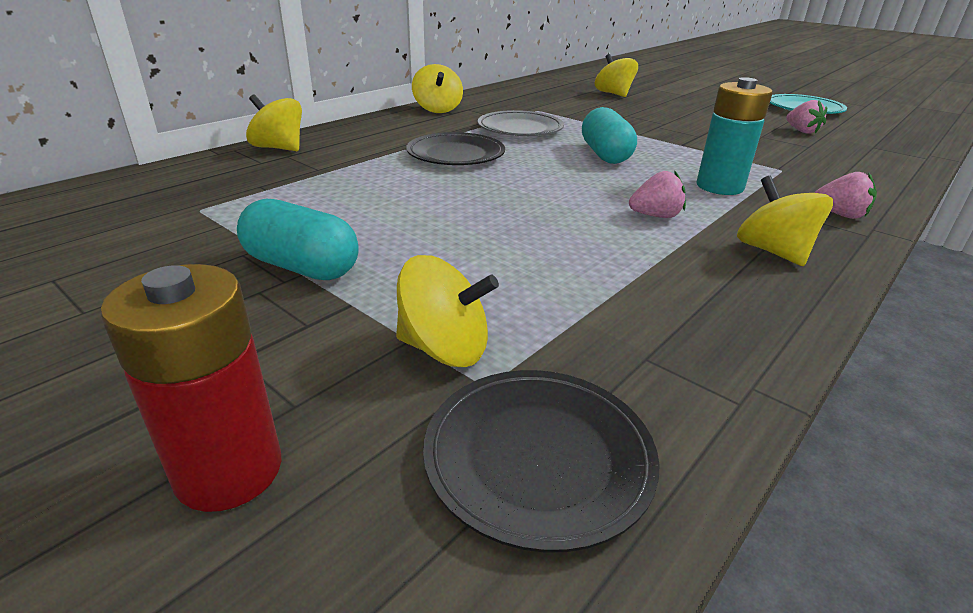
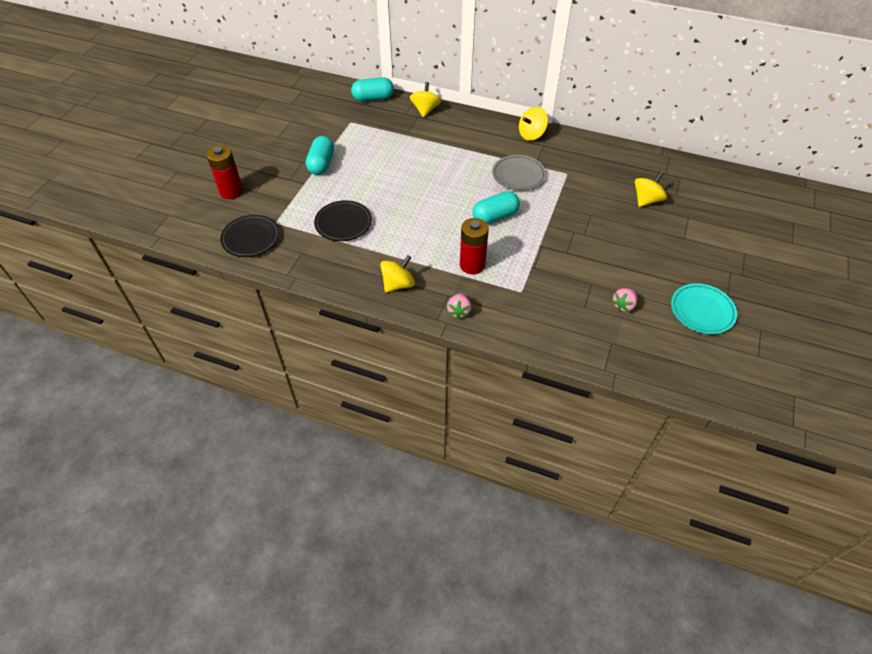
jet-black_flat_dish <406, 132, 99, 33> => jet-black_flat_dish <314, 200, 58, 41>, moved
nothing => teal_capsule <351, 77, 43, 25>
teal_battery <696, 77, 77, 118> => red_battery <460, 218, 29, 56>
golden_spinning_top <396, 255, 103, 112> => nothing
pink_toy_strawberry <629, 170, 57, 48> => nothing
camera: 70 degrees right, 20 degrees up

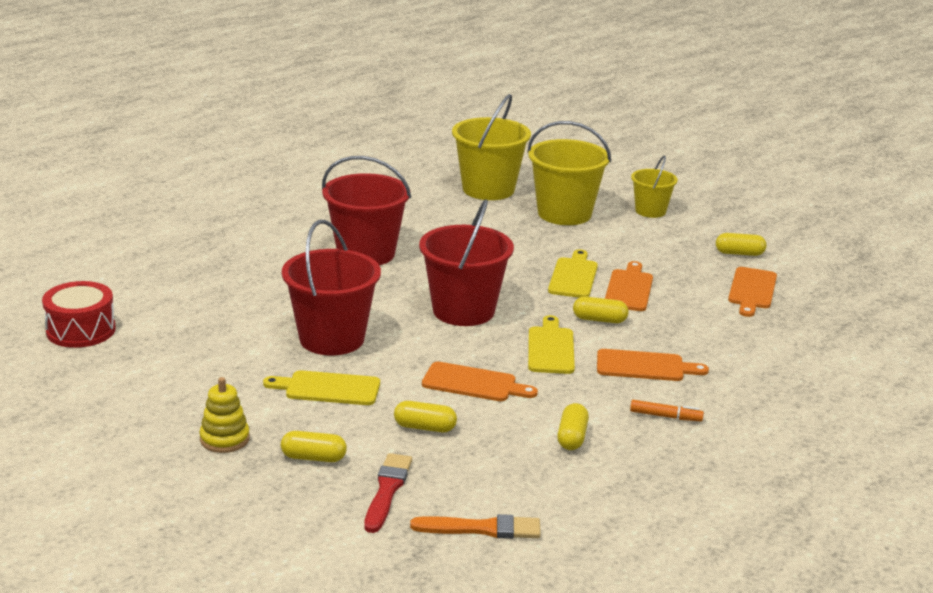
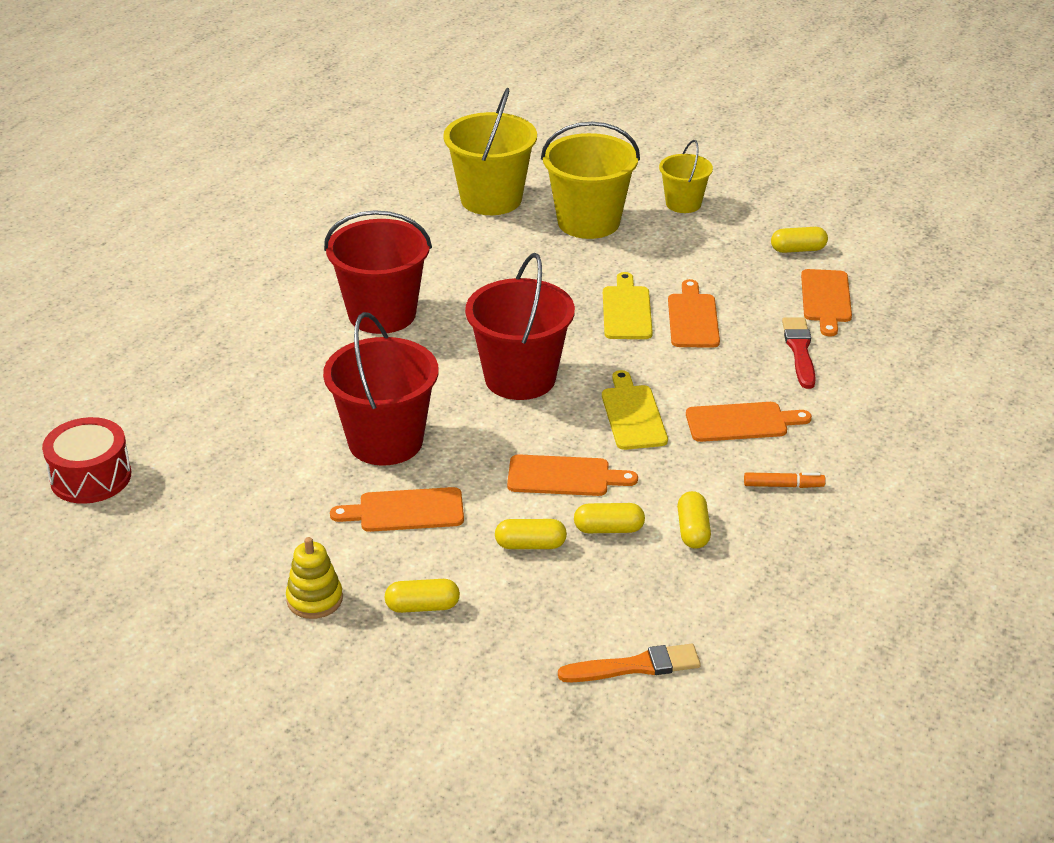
golden_chopping_board <263, 370, 117, 35> => bright_orange_chopping_board <330, 487, 134, 45>
golden_capsule <573, 297, 56, 26> => golden_capsule <574, 503, 71, 30>, moved
red_brush <365, 453, 47, 80> => red_brush <782, 317, 34, 72>, moved
camera: 10 degrees left, 10 degrees up

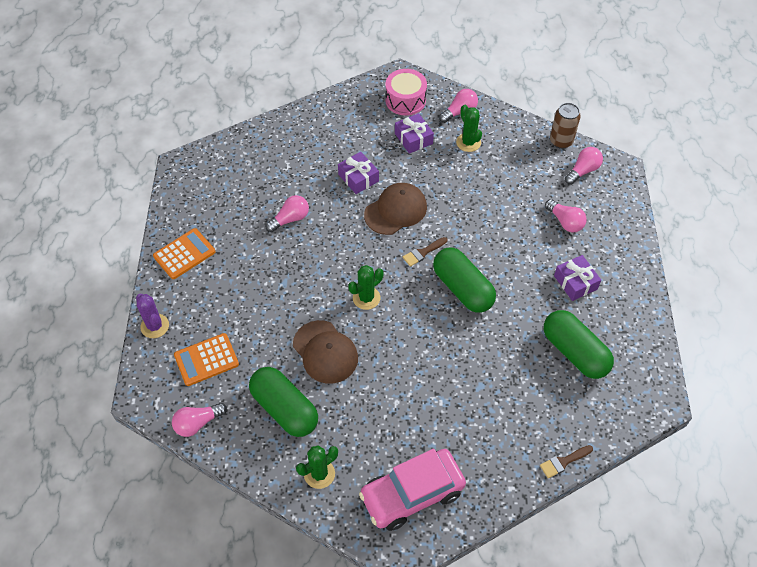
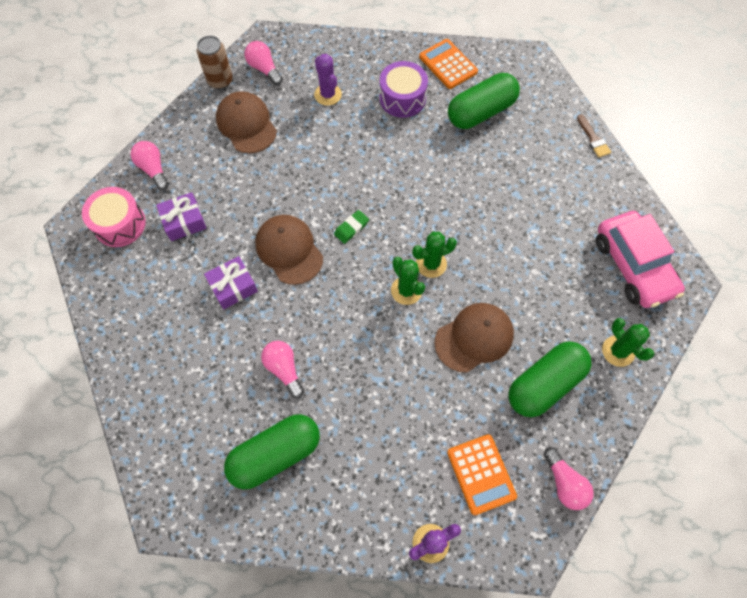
nothing => dark_brown_cap <216, 91, 61, 62>
leaf-green_capsule <433, 248, 63, 64> => leaf-green_capsule <224, 414, 96, 75>, moved
pink_bulb <545, 199, 42, 34> => violet_saguaro_cactus <314, 54, 28, 52>
dark_brown_brush <403, 237, 44, 30> => leaf-green_eraser <334, 210, 35, 34>
violet_gift <554, 255, 47, 46> => violet_drum <379, 61, 49, 57>
leaf-green_saguaro_cactus <456, 105, 26, 47> => leaf-green_saguaro_cactus <412, 232, 45, 46>, moved
bright_orange_pocket_calculator <153, 228, 62, 51> => bright_orange_pocket_calculator <419, 39, 59, 50>, moved
camera: 85 degrees left, 10 degrees up

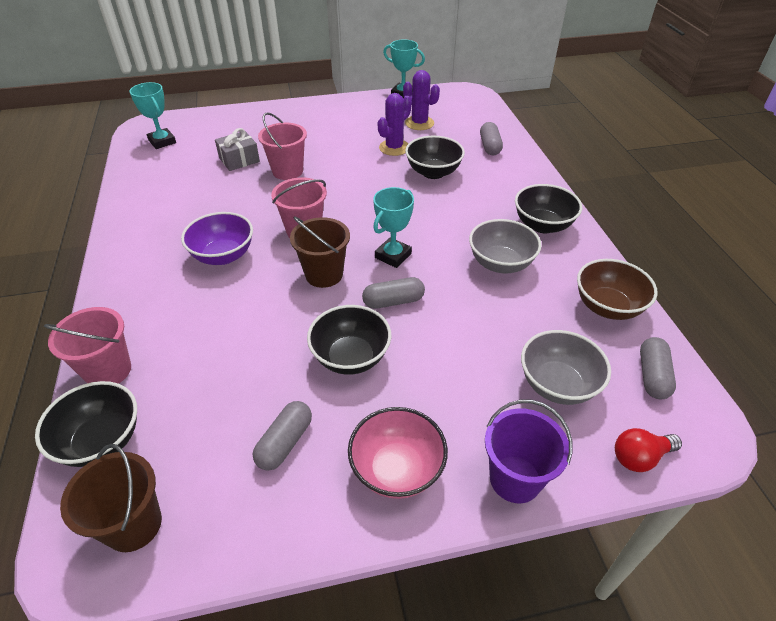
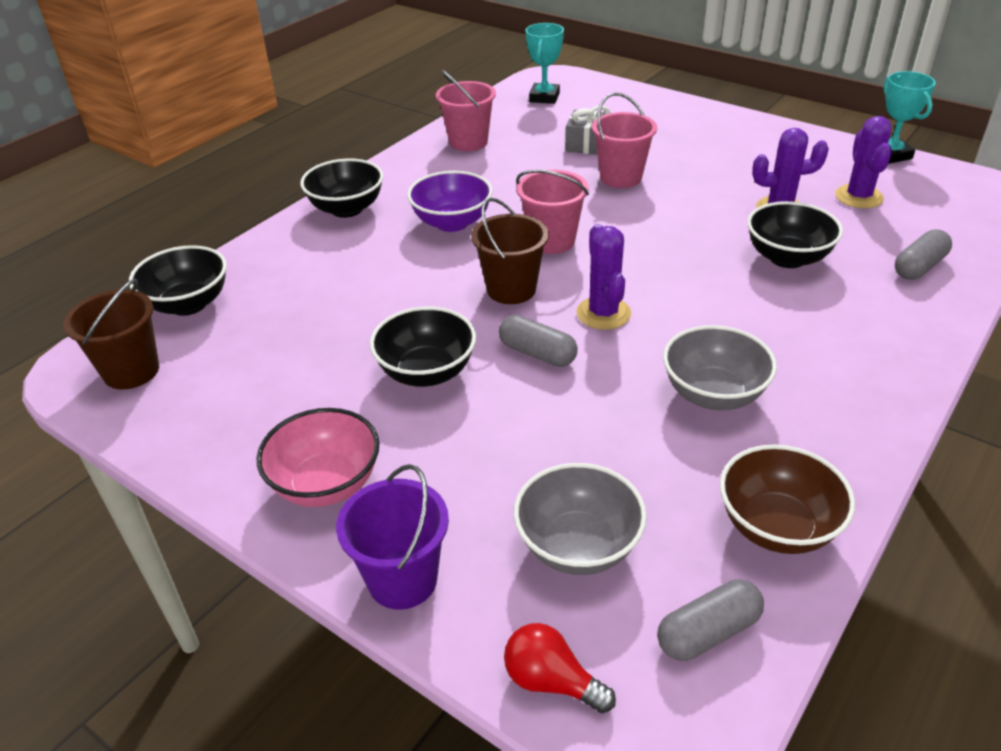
jet-black_bowl <515, 184, 67, 49> => jet-black_bowl <300, 159, 83, 59>, moved
pink_sand_bucket <44, 307, 87, 77> => pink_sand_bucket <436, 70, 60, 81>, moved
teal_trophy <373, 187, 41, 81> => violet_saguaro_cactus <576, 224, 55, 106>
gray_capsule <253, 401, 59, 70> => nothing
camera: 50 degrees right, 5 degrees down

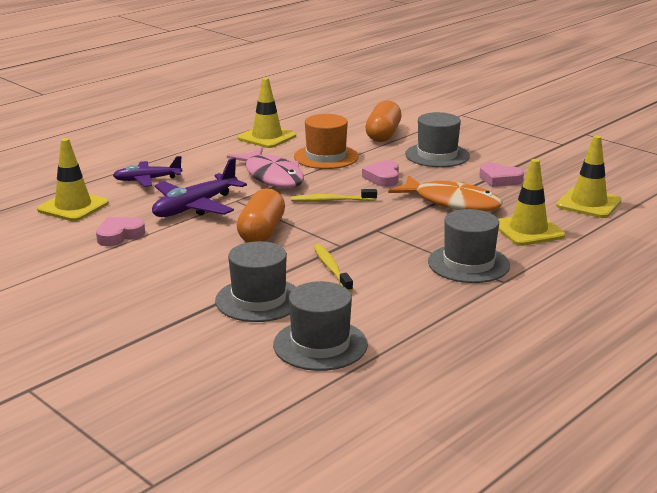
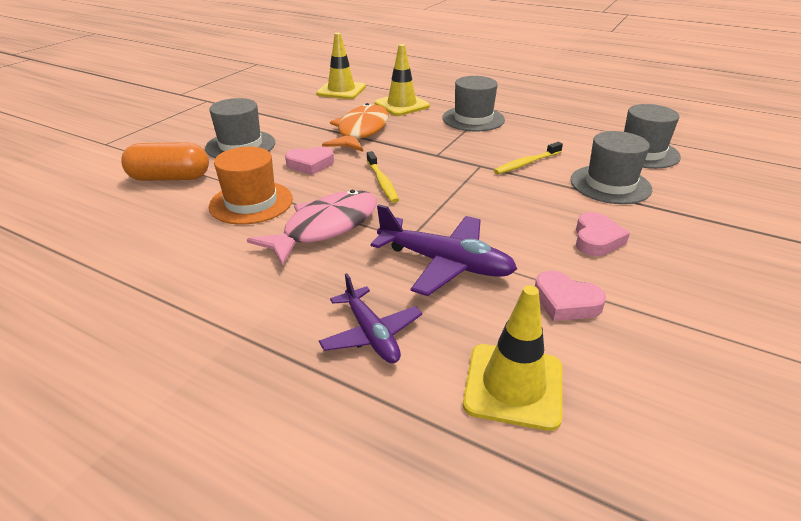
pink_heart <479, 163, 45, 24> => pink_heart <576, 212, 54, 44>, moved
bright_orange_capsule <237, 188, 48, 54> => nothing
golden_traffic_cone <238, 78, 58, 70> => nothing
camera: 105 degrees left, 10 degrees up

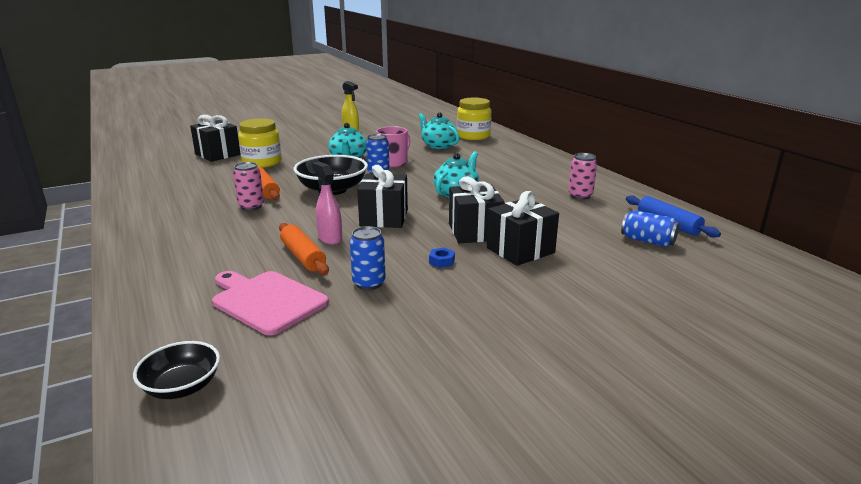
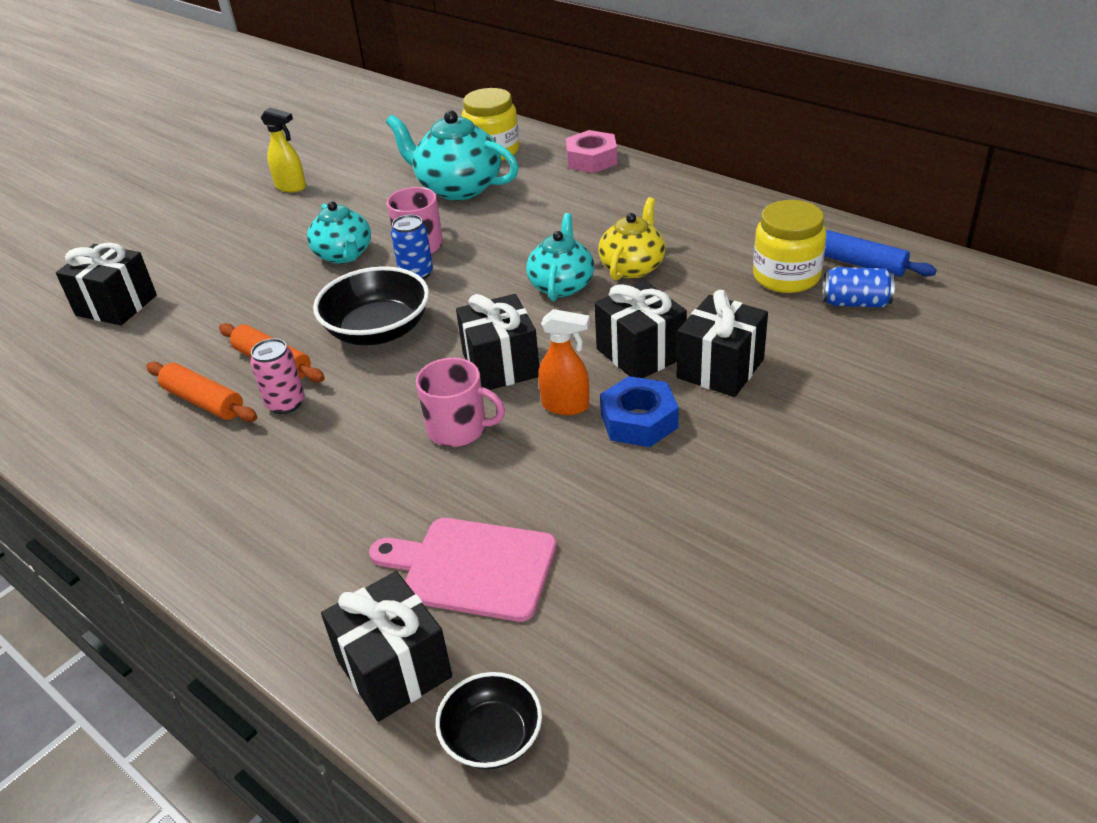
bright_orange_dough_roller <279, 223, 50, 52> => bright_orange_dough_roller <146, 362, 111, 60>, moved
nothing => jet-black_gift <321, 571, 131, 151>
teal_china_teapot <419, 112, 40, 37> => teal_china_teapot <386, 110, 133, 91>, x1.51
pink_spray_bottle <312, 162, 30, 83> => pink_mug <416, 358, 89, 89>
nothing => bright_orange_spray_bottle <538, 309, 52, 106>
nothing => pink_hex_nut <566, 130, 51, 43>
nothing => golden_china_teapot <598, 197, 67, 84>
royal_blue_hex_nut <429, 248, 26, 20> => royal_blue_hex_nut <600, 376, 79, 71>, x2.12
golden_jar <238, 118, 44, 50> => golden_jar <753, 200, 73, 93>, moved
royal_blue_can <350, 226, 36, 64> => nothing
pink_can <568, 153, 29, 47> => nothing
camera: 20 degrees left, 15 degrees up

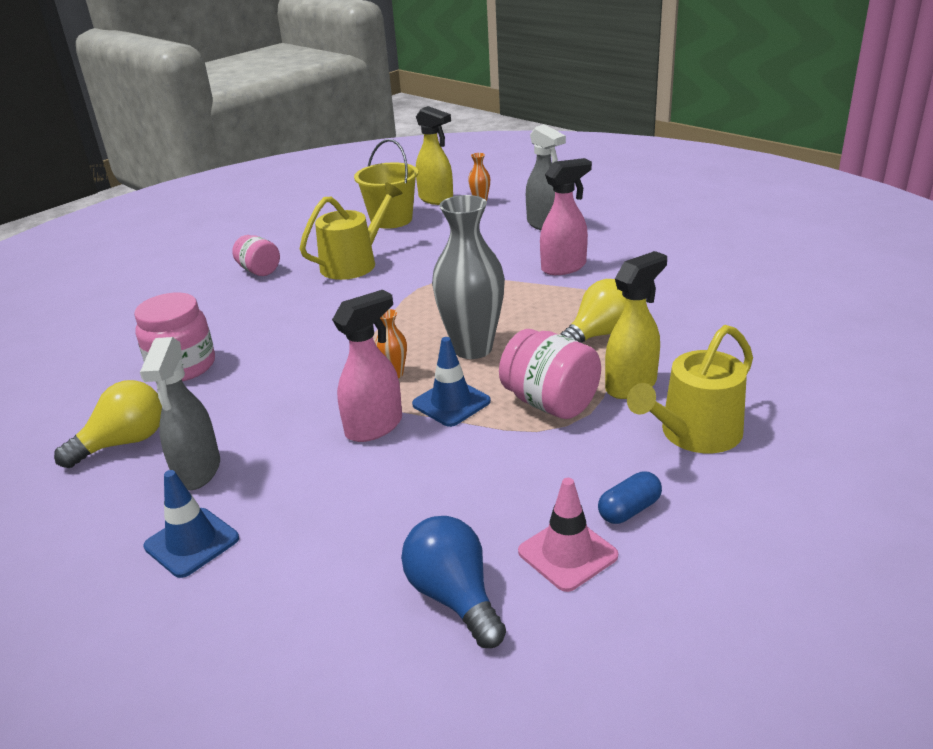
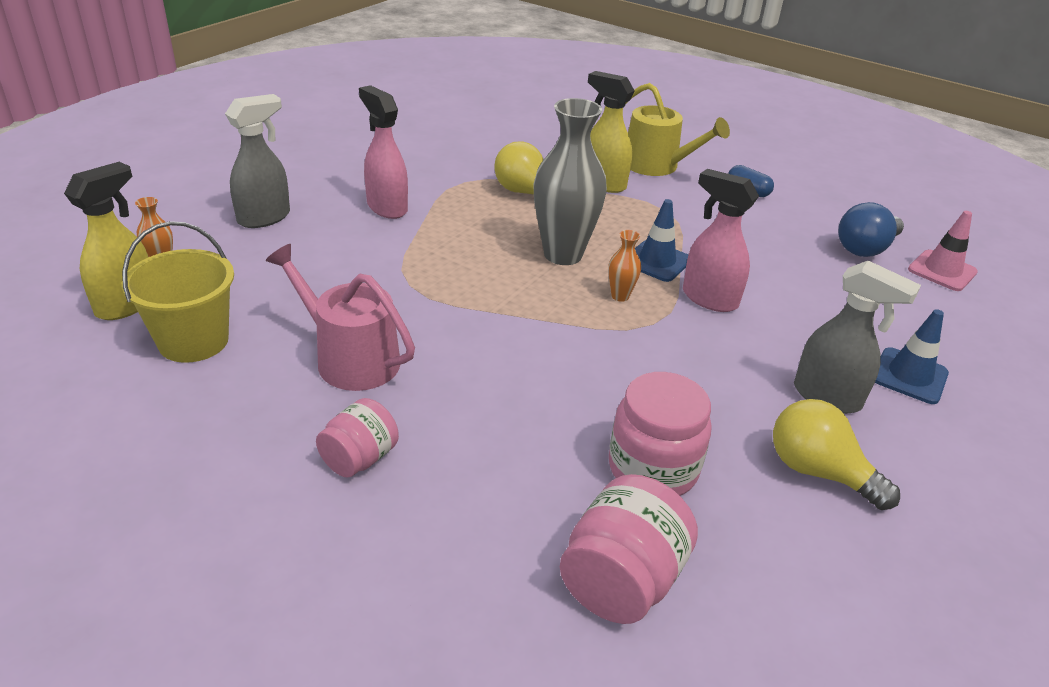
golden_sprinkling_can <300, 182, 103, 98> => pink_sprinkling_can <266, 244, 149, 147>
pink_jar <499, 329, 102, 90> => pink_jar <560, 474, 138, 150>, moved
gray_spray_bottle <140, 337, 80, 153> => gray_spray_bottle <794, 261, 127, 153>, 45 degrees clockwise
pink_traffic_cone <518, 478, 100, 114> => pink_traffic_cone <908, 211, 70, 80>, moved
camera: 105 degrees left, 5 degrees up

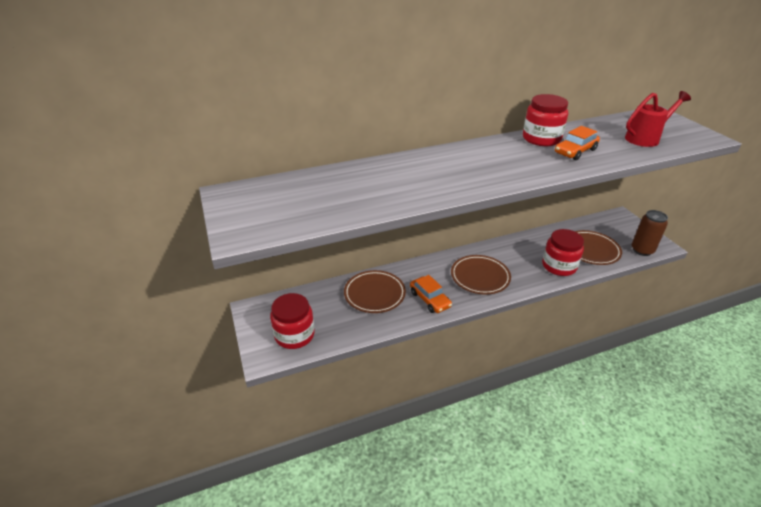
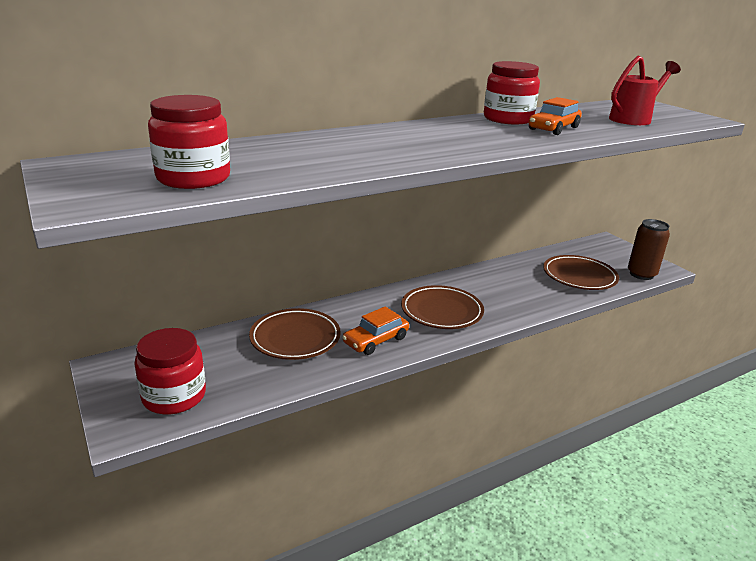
red_jar <542, 229, 42, 47> => red_jar <148, 95, 82, 94>, moved
bright_orange_automobile <410, 275, 42, 38> => bright_orange_automobile <342, 307, 67, 48>, 90 degrees clockwise
camera: 10 degrees left, 10 degrees down

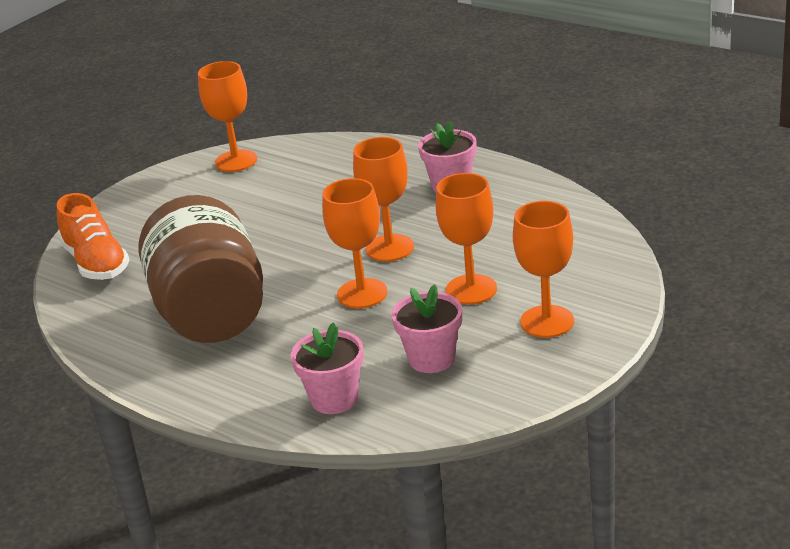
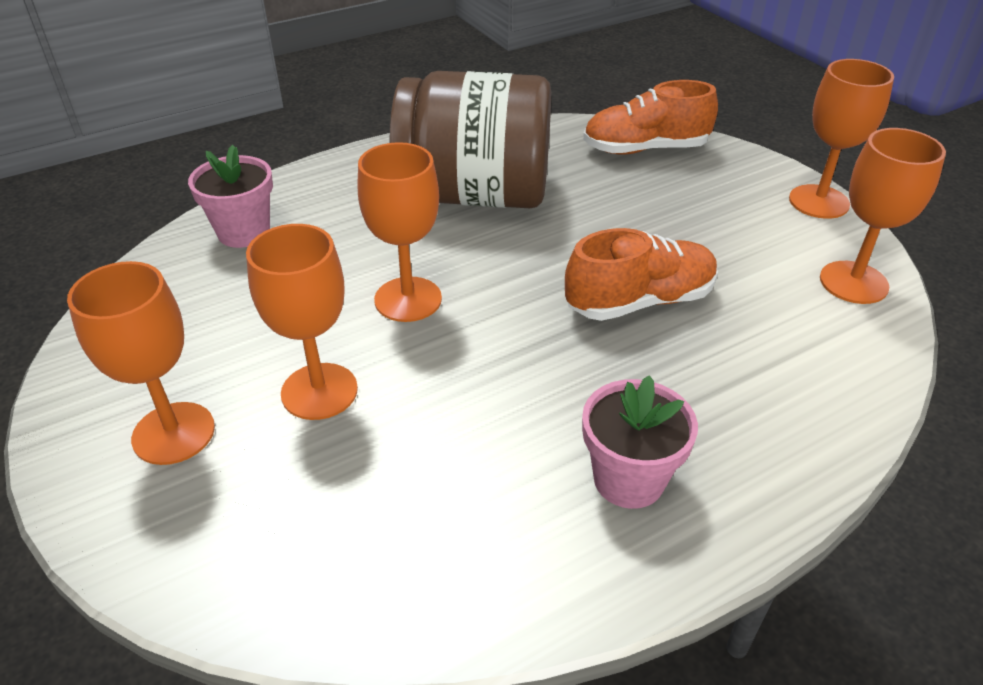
nothing => bright_orange_shoe <565, 228, 153, 93>
bright_orange_wine_glass <353, 137, 61, 125> => bright_orange_wine_glass <789, 59, 105, 160>, moved
pink_plant_pot <391, 284, 71, 89> => nothing
camera: 110 degrees right, 10 degrees up

